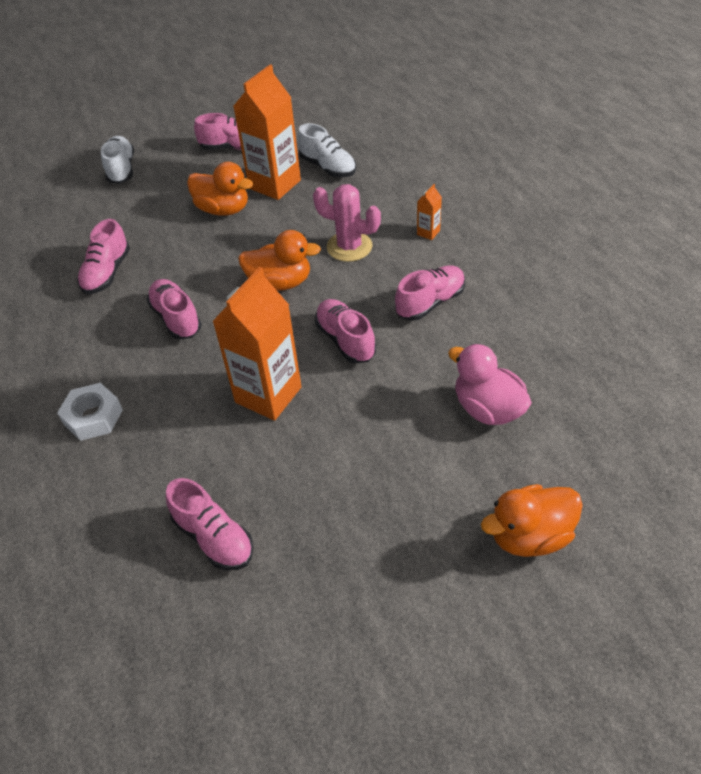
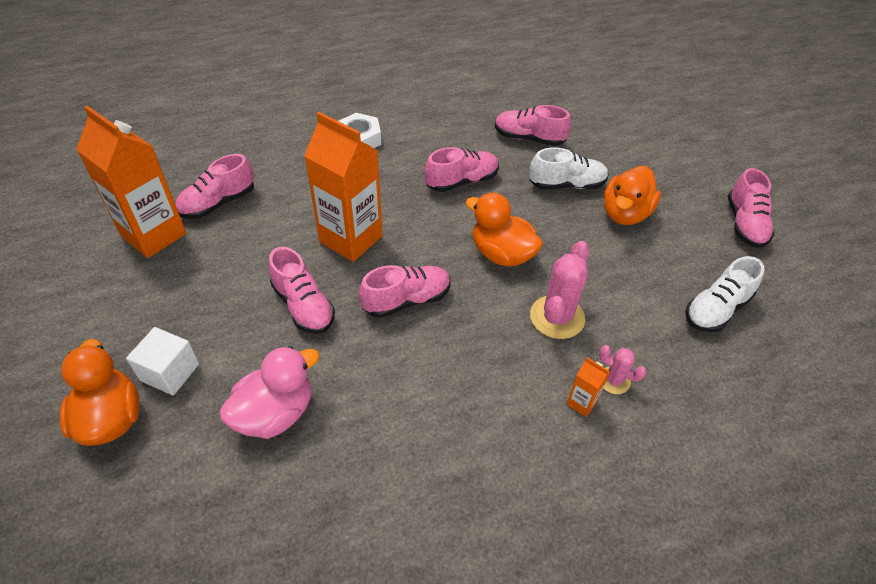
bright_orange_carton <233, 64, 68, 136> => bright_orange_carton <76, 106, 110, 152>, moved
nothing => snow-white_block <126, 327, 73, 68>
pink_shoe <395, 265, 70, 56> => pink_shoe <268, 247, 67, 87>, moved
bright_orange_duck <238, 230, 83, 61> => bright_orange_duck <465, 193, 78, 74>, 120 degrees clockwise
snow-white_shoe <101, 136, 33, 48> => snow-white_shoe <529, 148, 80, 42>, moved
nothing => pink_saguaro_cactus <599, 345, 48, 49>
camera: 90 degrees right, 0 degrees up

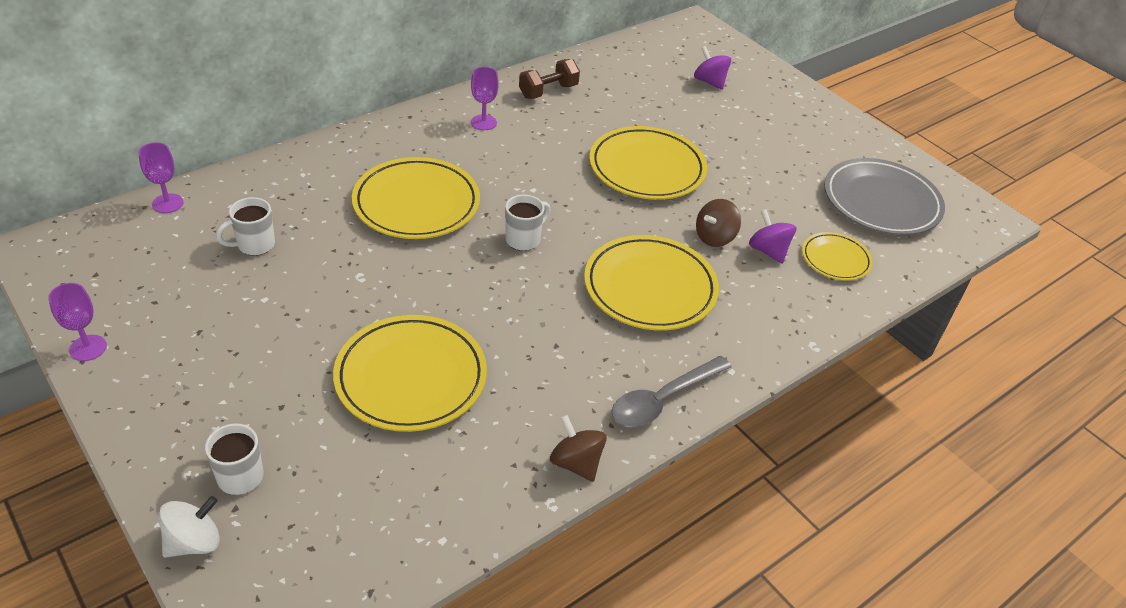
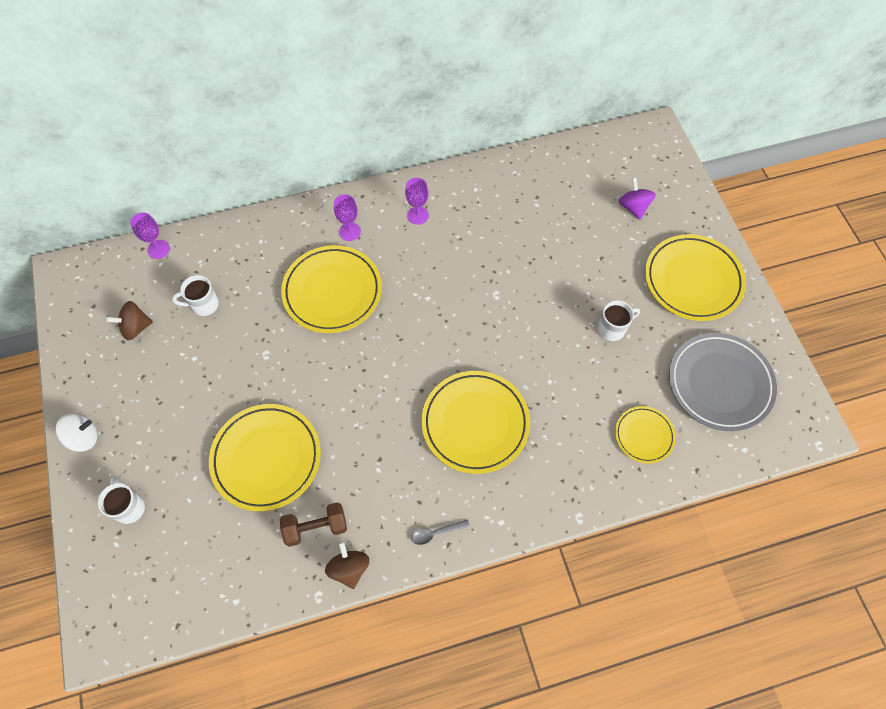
snow-white_spinning_top <158, 496, 62, 62> => snow-white_spinning_top <56, 413, 41, 39>, moved
dark_brown_spinning_top <696, 199, 45, 48> => dark_brown_spinning_top <106, 301, 47, 39>, moved
dark_brown_free_weight <519, 59, 61, 40> => dark_brown_free_weight <280, 502, 67, 45>, moved
violet_wine_glass <48, 283, 59, 78> => violet_wine_glass <334, 194, 27, 47>, moved
gray_spoon <611, 356, 121, 71> => gray_spoon <411, 520, 59, 25>, x0.52
snow-white_mug <505, 194, 46, 57> => snow-white_mug <598, 300, 42, 41>, moved
golden_flat_dish <589, 126, 118, 74> => golden_flat_dish <645, 234, 101, 87>, moved
violet_spinning_top <749, 209, 47, 54> => nothing
camera: 25 degrees right, 20 degrees up

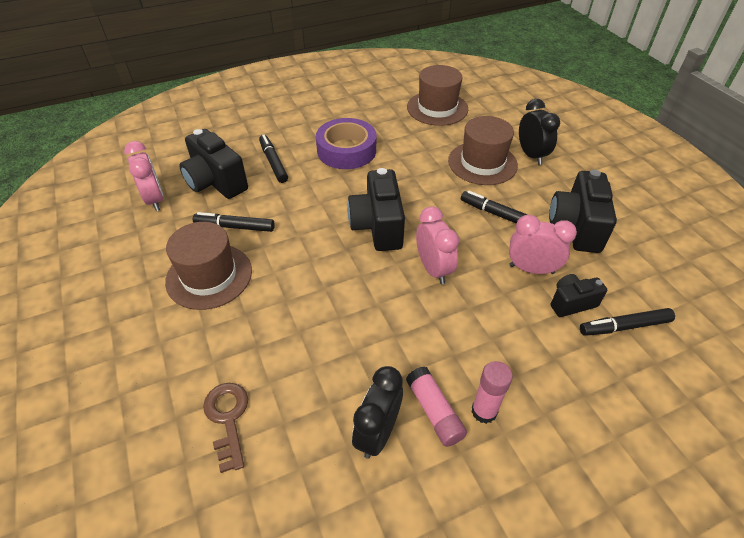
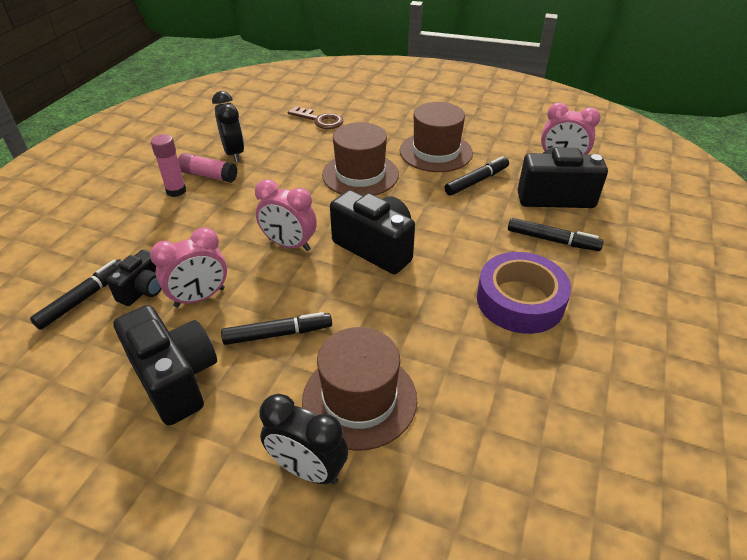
dark_brown_top_hat <407, 65, 61, 61> => dark_brown_top_hat <322, 122, 77, 74>, moved
camera: 135 degrees right, 5 degrees down

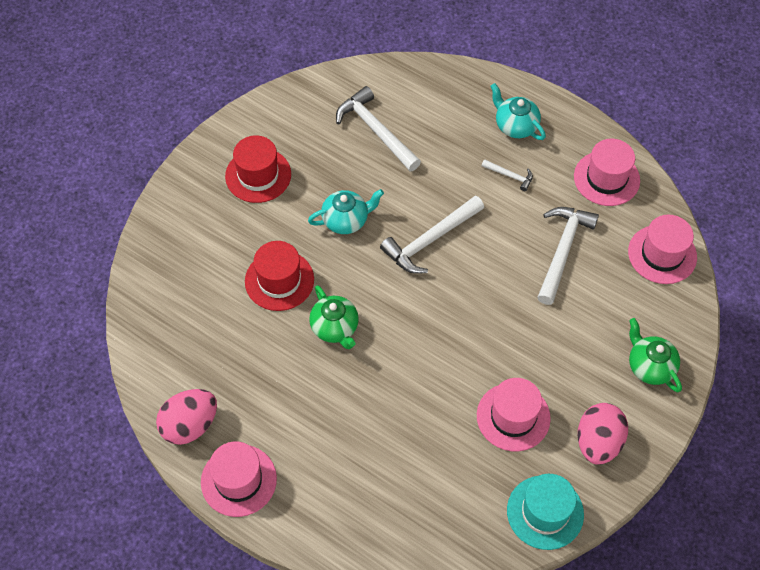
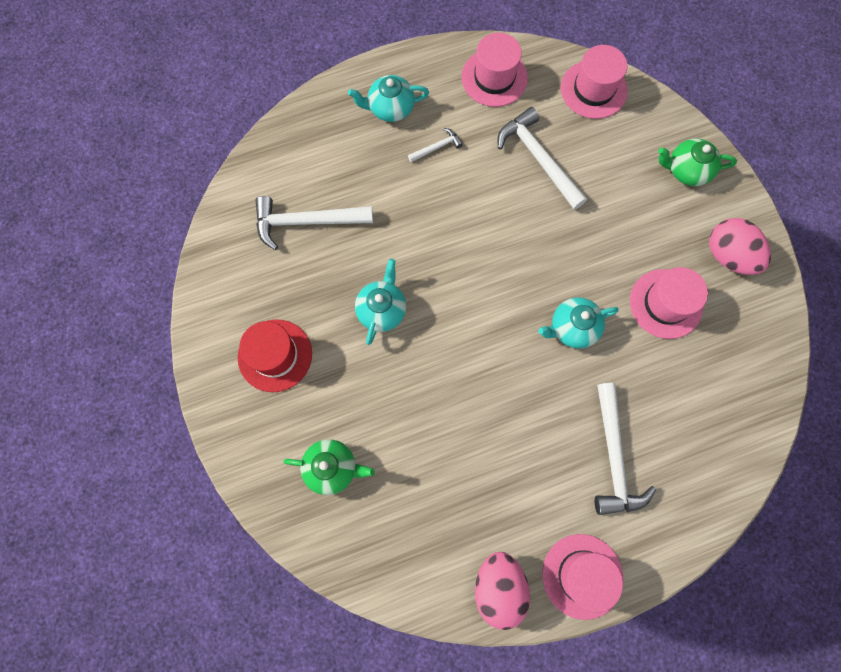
leaf-green_china_teapot <309, 285, 50, 64> => leaf-green_china_teapot <283, 439, 92, 56>, moved
nothing => teal_china_teapot <538, 298, 81, 51>
snow-white_carpenter's_hammer <380, 196, 104, 78> => snow-white_carpenter's_hammer <595, 383, 61, 132>, moved
red_top_hat <245, 241, 69, 70> => nothing
teal_top_hat <507, 474, 77, 76> => nothing
camera: 55 degrees left, 15 degrees up

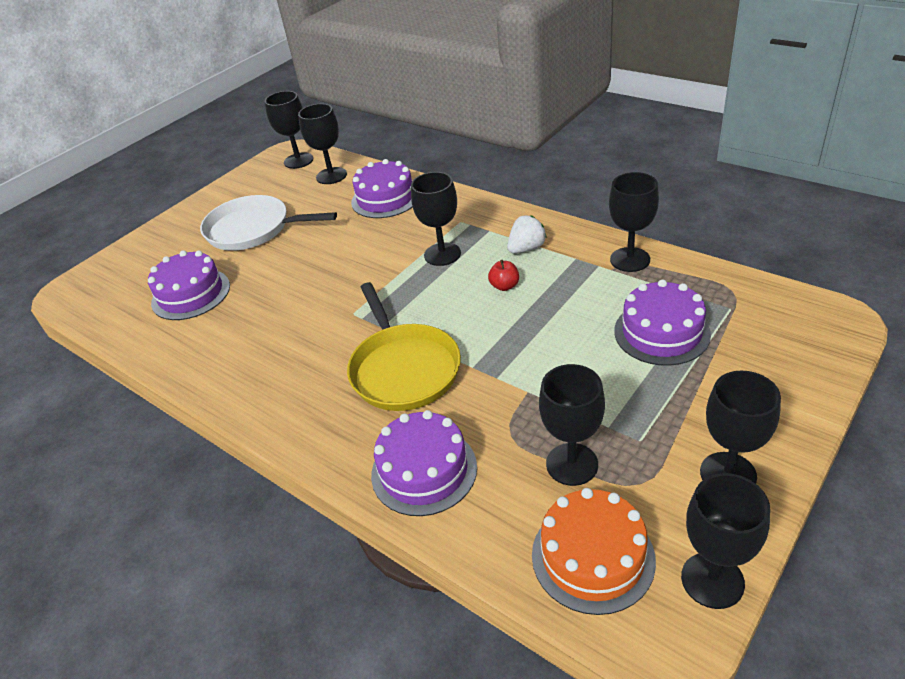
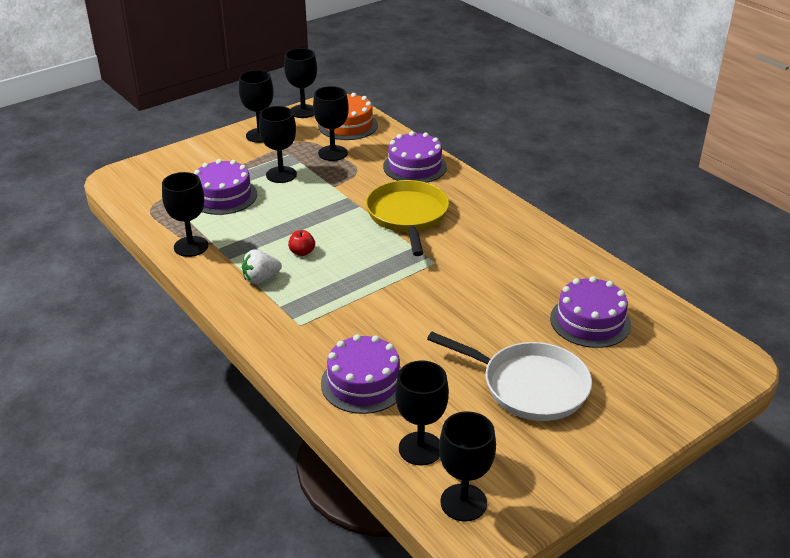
jet-black_wine_glass <411, 172, 50, 94> => jet-black_wine_glass <259, 106, 38, 77>, moved
camera: 170 degrees left, 5 degrees down

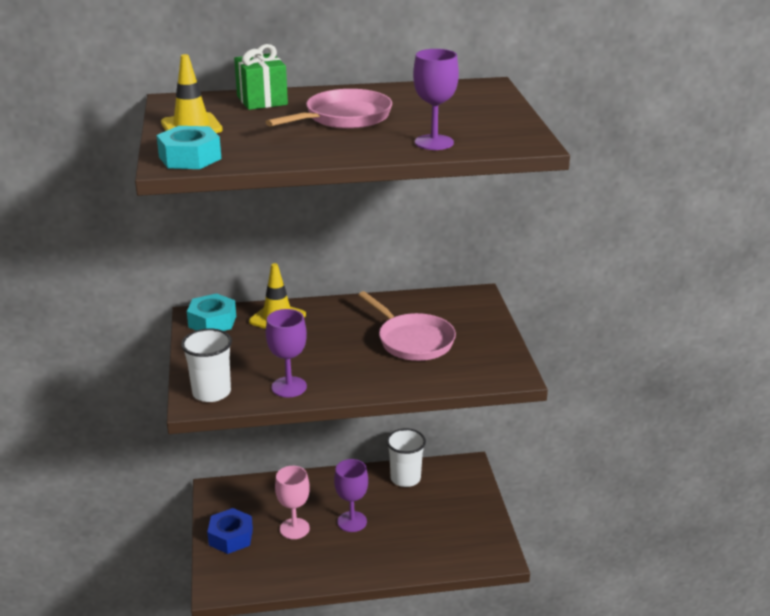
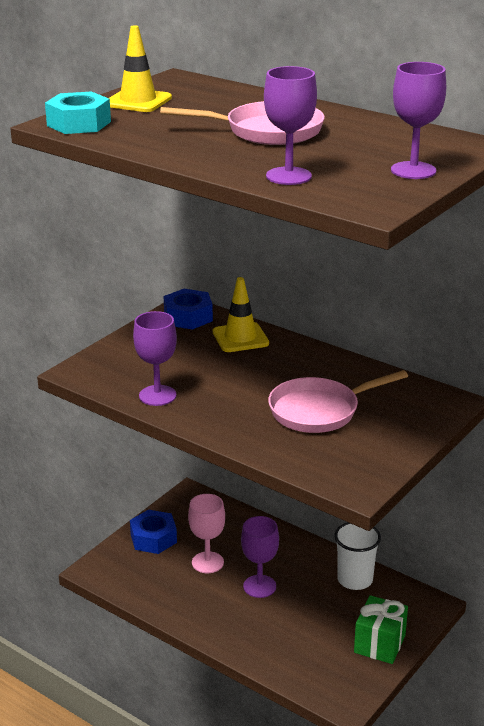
teal_hex_nut <187, 293, 49, 38> => royal_blue_hex_nut <164, 289, 49, 41>
pink_frying_pan <358, 291, 98, 70> => pink_frying_pan <268, 370, 140, 63>, 60 degrees clockwise
leaf-green_gift <234, 44, 54, 66> => leaf-green_gift <354, 595, 54, 69>, moved
nothing => violet_wine_glass <391, 62, 55, 117>
snow-white_beaker <181, 329, 51, 73> => nothing
camera: 45 degrees right, 0 degrees up

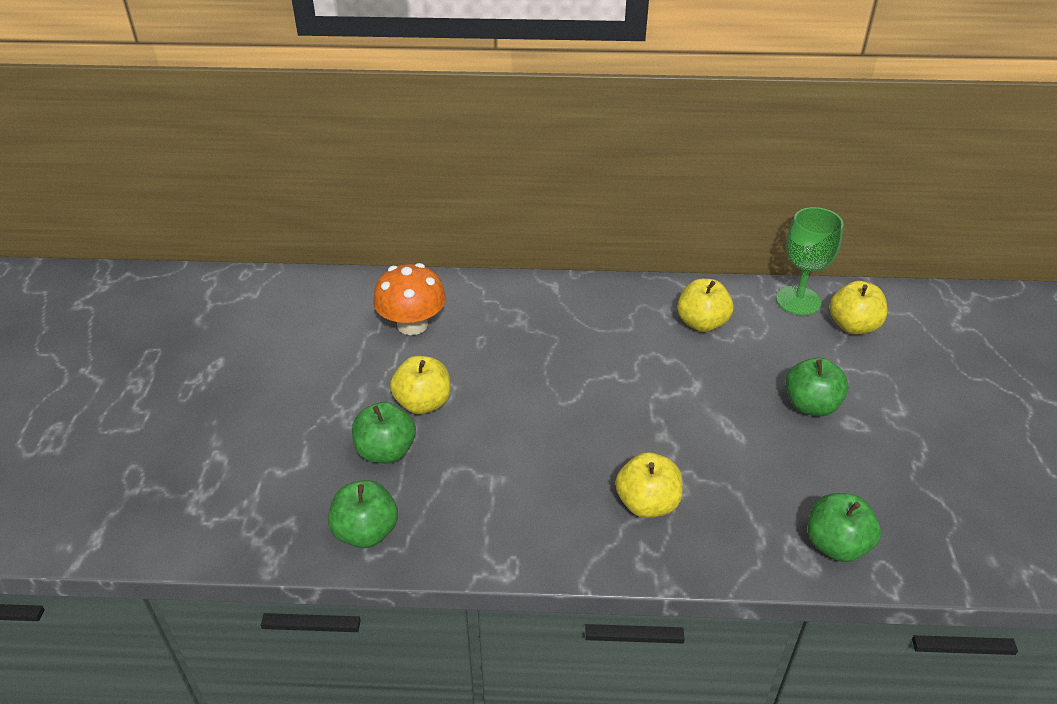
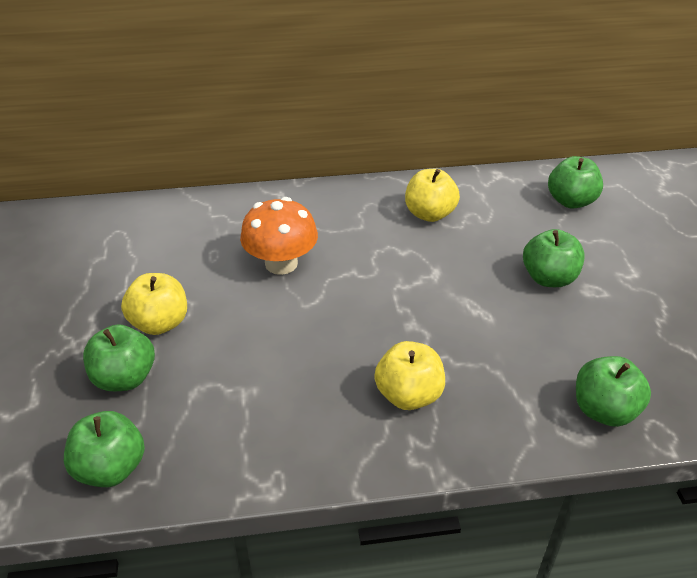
bright_orange_fungus <373, 263, 73, 72> => bright_orange_fungus <240, 197, 78, 78>, moved
golden_apple_fruit <829, 281, 58, 53> => leaf-green_apple_fruit <548, 156, 55, 53>
leaf-green_wine_glass <776, 207, 68, 108> => nothing
camera: 10 degrees left, 0 degrees up

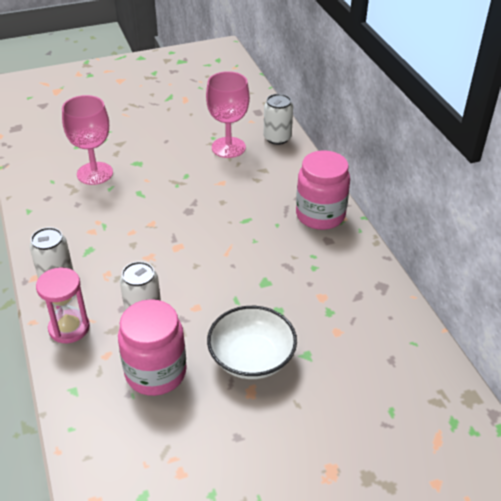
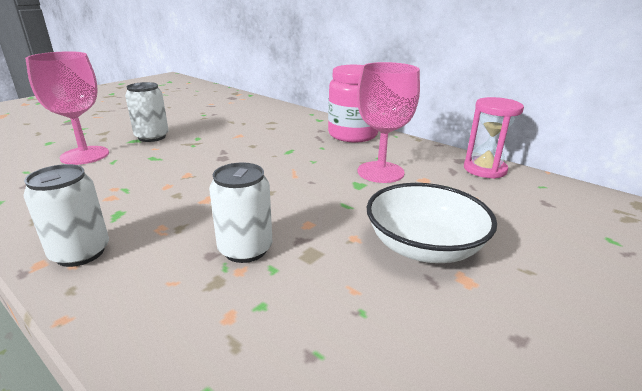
snow-white_can <264, 94, 29, 51> => snow-white_can <125, 82, 44, 60>, moved
pink_wine_glass <206, 71, 44, 87> => pink_wine_glass <357, 62, 63, 121>, moved
pink_sand_timer <36, 267, 54, 76> => pink_sand_timer <464, 97, 60, 82>, moved
pink_jar <118, 299, 69, 97> => nothing
camera: 30 degrees left, 15 degrees down

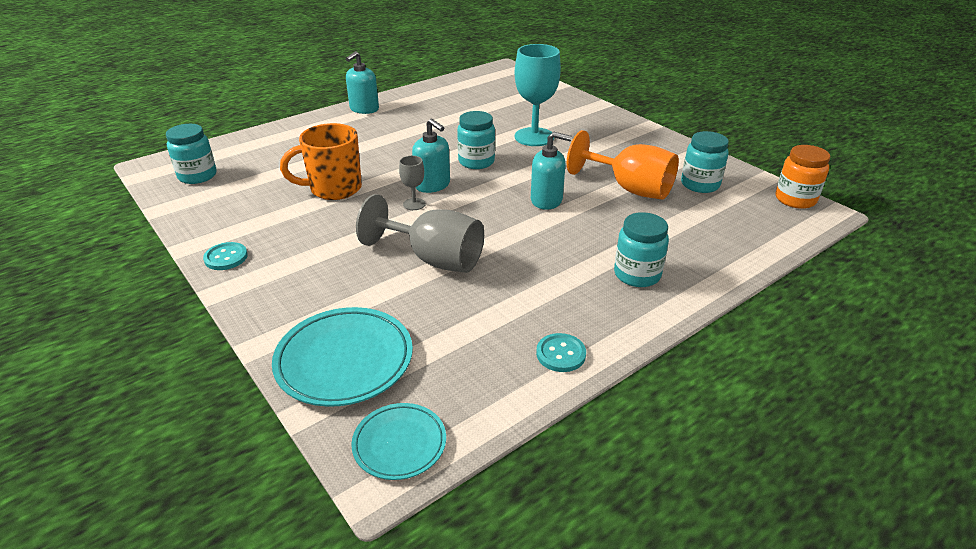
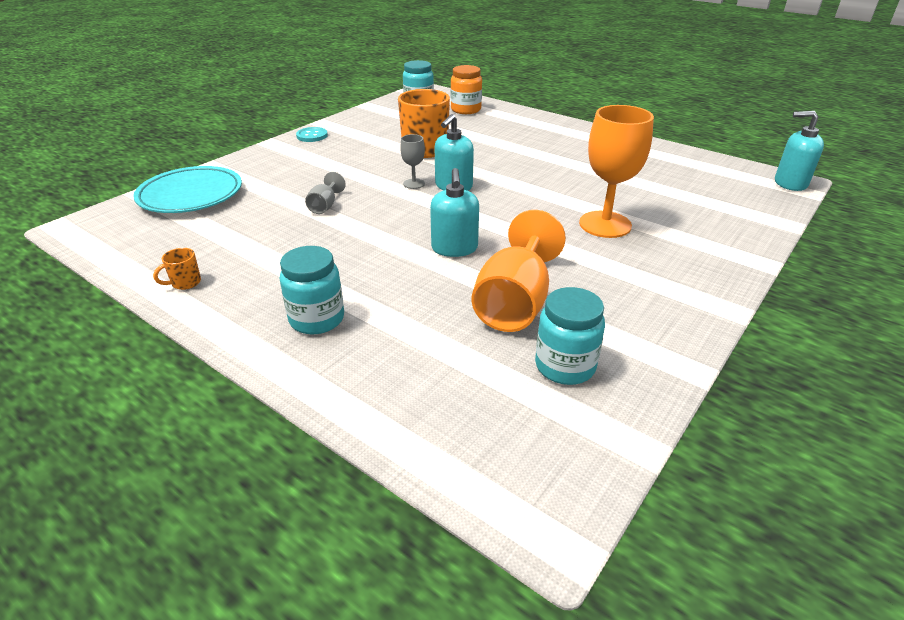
teal_button <536, 333, 50, 39> => bright_orange_mug <153, 248, 48, 42>
gray_wine_glass <356, 194, 128, 79> => gray_wine_glass <305, 172, 41, 42>, x0.47
bright_orange_jar <776, 145, 54, 64> => bright_orange_jar <450, 65, 32, 49>, moved
teal_wine_glass <515, 44, 46, 102> => bright_orange_wine_glass <579, 105, 75, 133>
teal_pump_bottle <346, 51, 33, 63> => teal_pump_bottle <775, 111, 49, 80>, moved
teal_flat_dish <351, 403, 95, 77> => nothing
teal_jar <457, 111, 38, 58> => nothing
camera: 75 degrees right, 0 degrees up

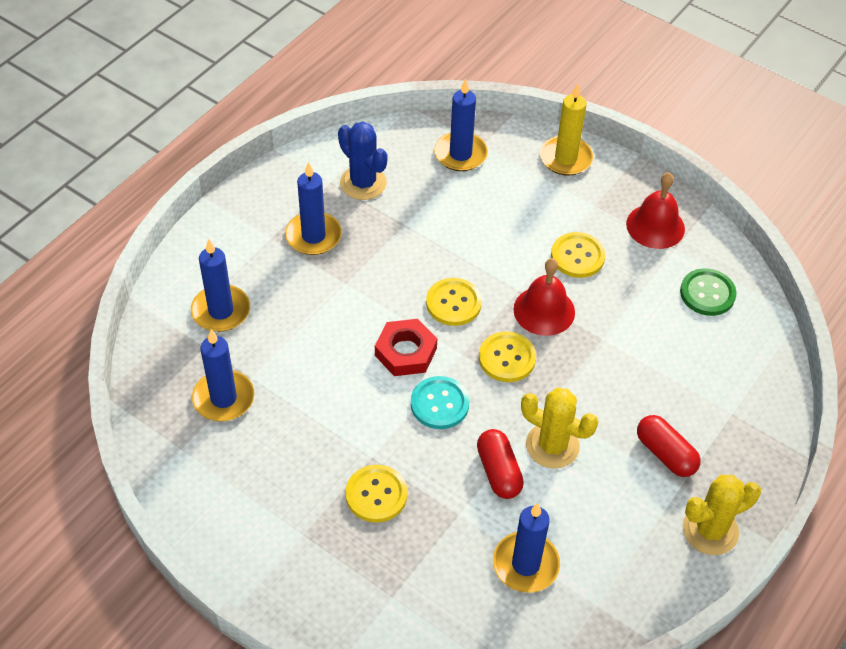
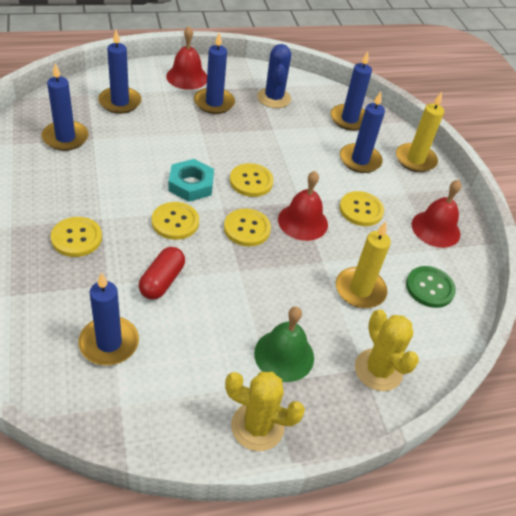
teal_button <411, 376, 58, 53> => golden_button <152, 202, 47, 38>
nothing => red_school_bell <166, 26, 41, 64>
red_hex_nut <375, 319, 62, 57> => teal_hex_nut <169, 159, 45, 43>
red_capsule <637, 415, 64, 62> => leaf-green_school_bell <254, 307, 60, 75>
nothing => golden_candle <336, 222, 55, 86>
nothing => royal_blue_candle <340, 92, 45, 81>
golden_saguaro_cactus <521, 388, 77, 81> => golden_saguaro_cactus <355, 309, 64, 82>, moved
camera: 35 degrees right, 5 degrees down

